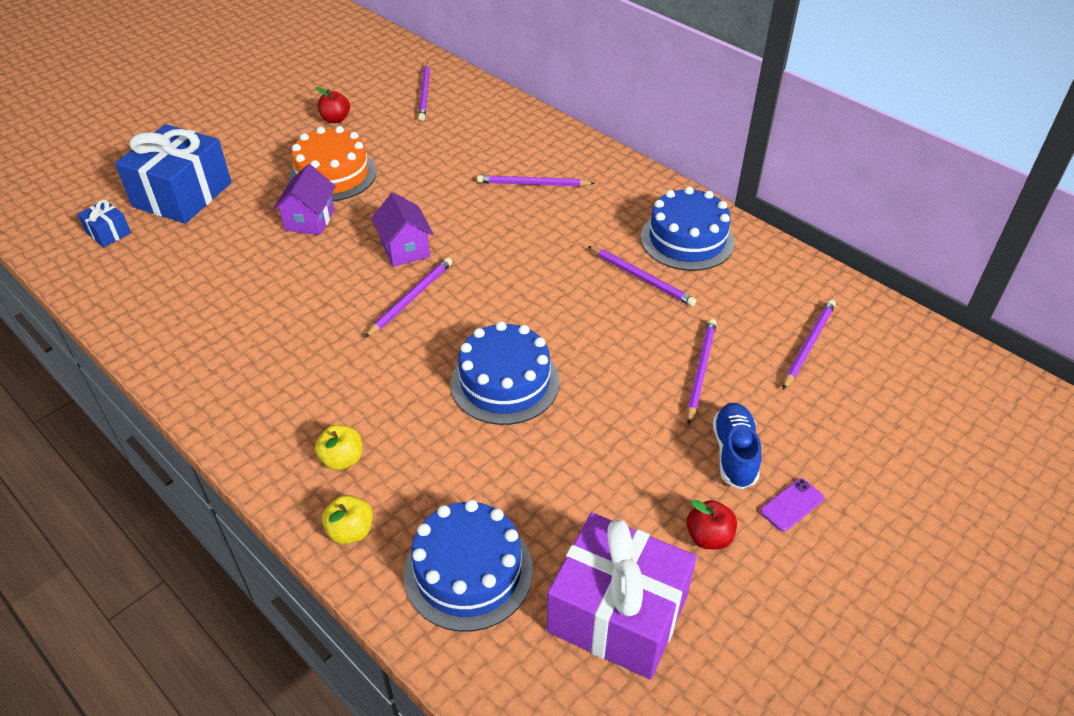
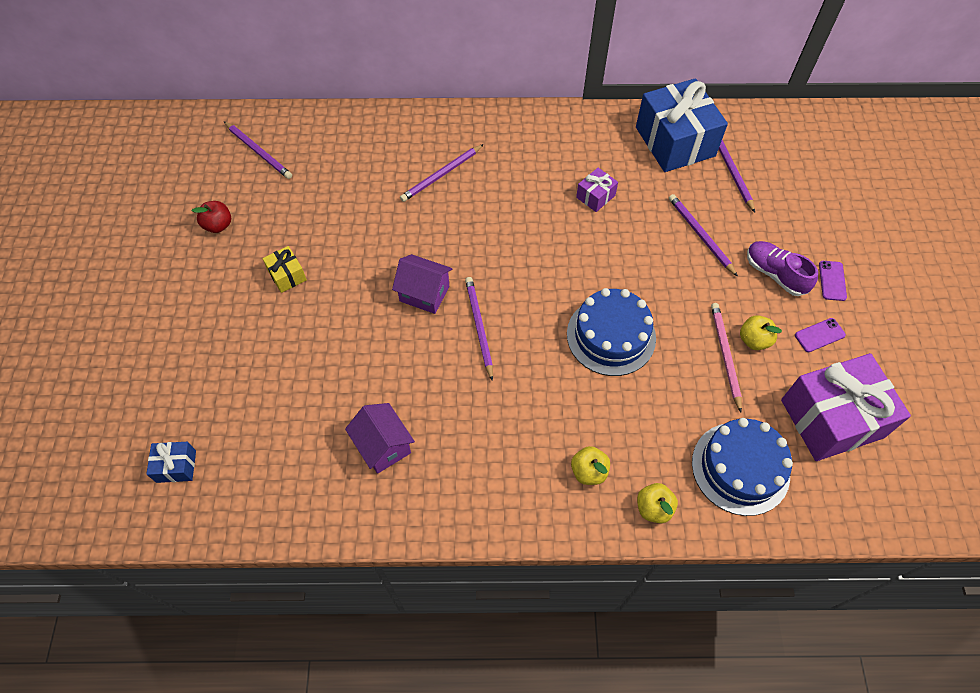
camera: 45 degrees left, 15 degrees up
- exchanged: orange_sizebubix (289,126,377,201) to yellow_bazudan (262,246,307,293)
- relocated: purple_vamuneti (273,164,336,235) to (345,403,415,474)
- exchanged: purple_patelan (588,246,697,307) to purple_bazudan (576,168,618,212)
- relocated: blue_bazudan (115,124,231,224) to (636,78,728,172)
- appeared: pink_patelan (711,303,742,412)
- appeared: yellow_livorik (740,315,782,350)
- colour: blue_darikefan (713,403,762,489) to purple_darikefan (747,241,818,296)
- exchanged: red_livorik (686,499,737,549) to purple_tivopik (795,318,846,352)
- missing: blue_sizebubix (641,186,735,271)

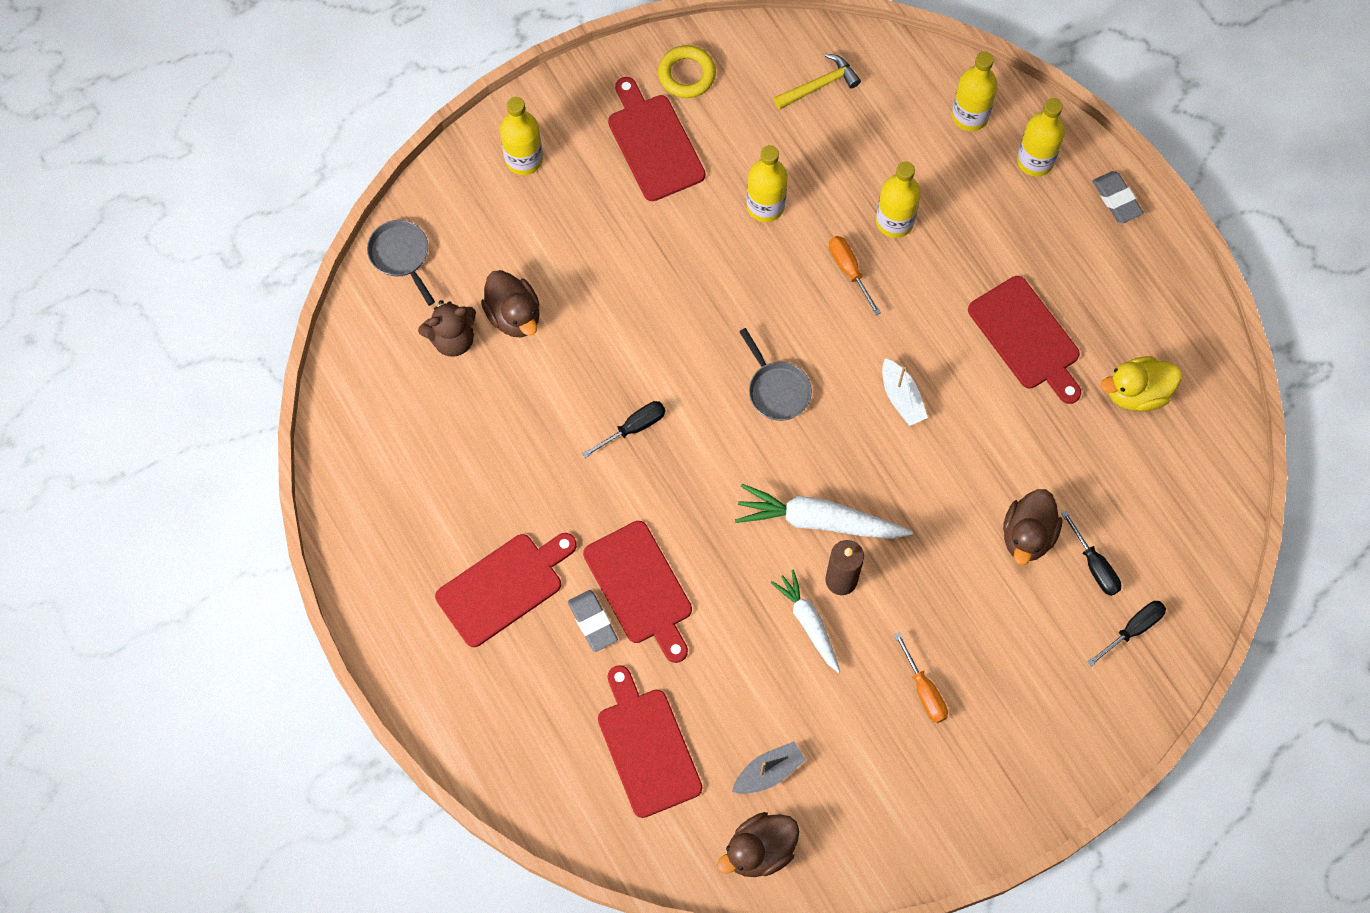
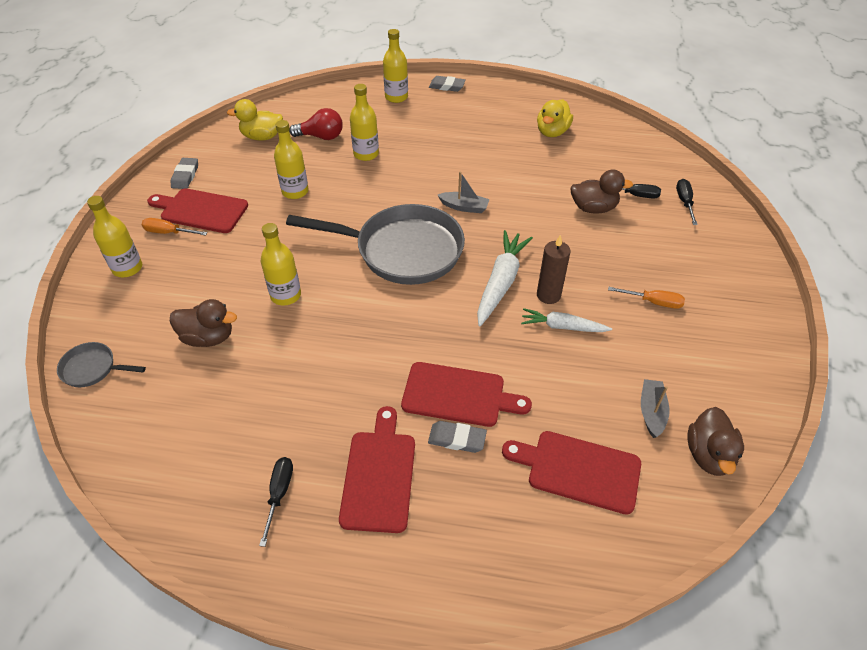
camera: 50 degrees left, 20 degrees down
- relocated: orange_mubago (829,236,881,315) to (142,218,208,236)
- exchanged: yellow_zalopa (658,45,716,98) to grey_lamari (171,158,198,189)
- exchanged: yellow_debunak (774,54,861,110) to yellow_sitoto (227,99,283,141)
- relocated: black_mubago (582,401,666,458) to (259,457,293,547)
- relocated: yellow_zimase (952,52,998,131) to (261,223,301,306)
- size: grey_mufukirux (739,328,812,421) = (286,204,465,285) x2.28
- appeared: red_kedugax (289,108,343,140)
- colour: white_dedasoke (882,358,928,426) to grey_dedasoke (438,172,490,213)
- spun: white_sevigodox (735,484,913,539) = (477,230,533,326) 150 degrees clockwise
- spun: brown_sitoto (1003,489,1062,565) = (570,169,633,214) 60 degrees counterclockwise
- missing: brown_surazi (418,300,476,357)
- missing: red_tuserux (968,276,1081,404)

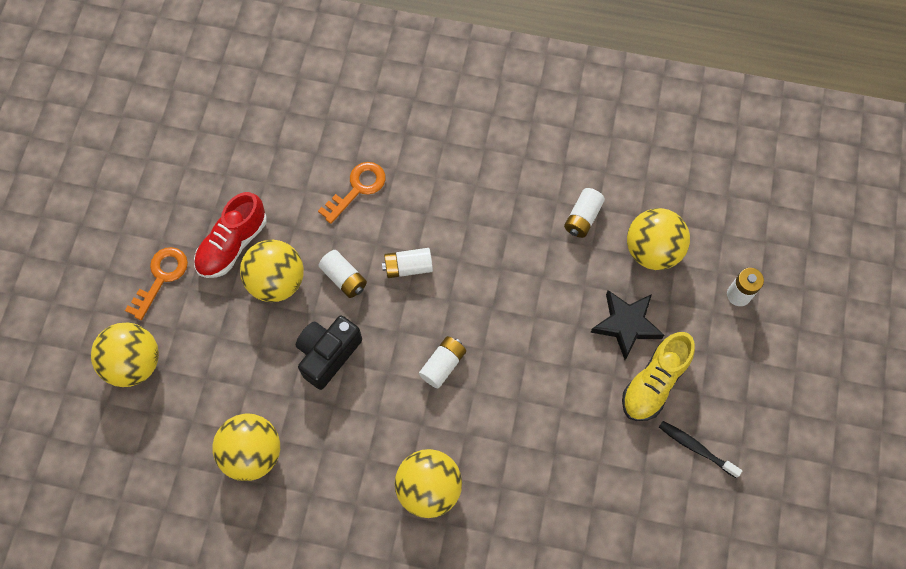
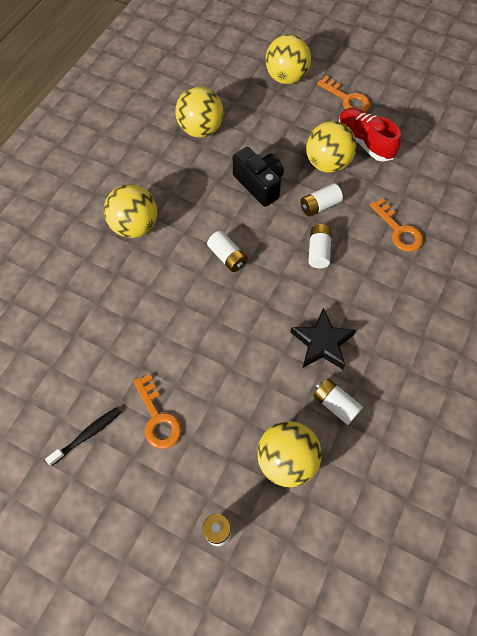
camera: 105 degrees right, 5 degrees down
- exchanged: yellow_darikefan (622,332,695,421) to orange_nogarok (133,374,182,449)
- relocated: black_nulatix (590,290,664,360) to (290,308,356,370)

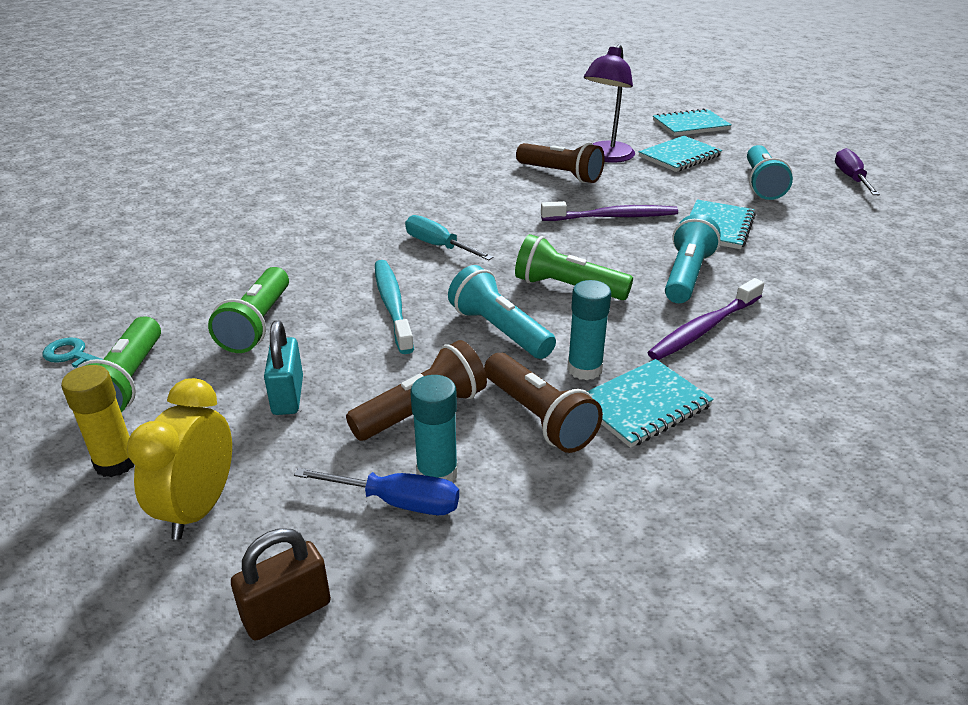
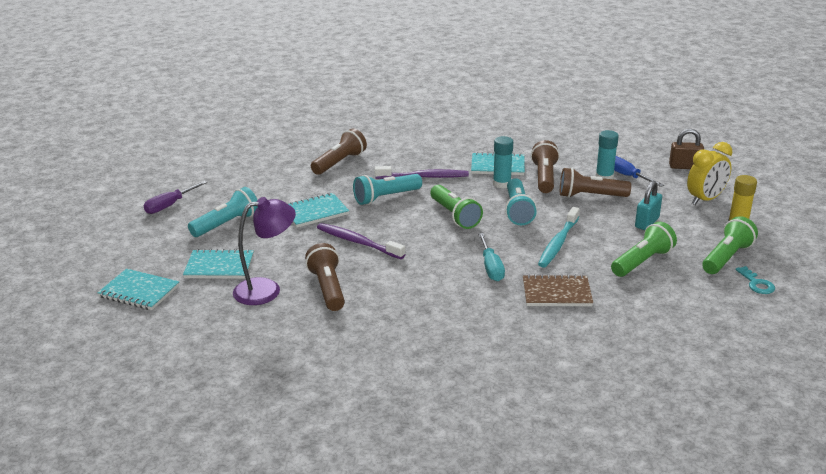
camera: 140 degrees left, 5 degrees down
- appeared: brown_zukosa (311,128,367,175)
- appeared: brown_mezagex (523,274,593,306)

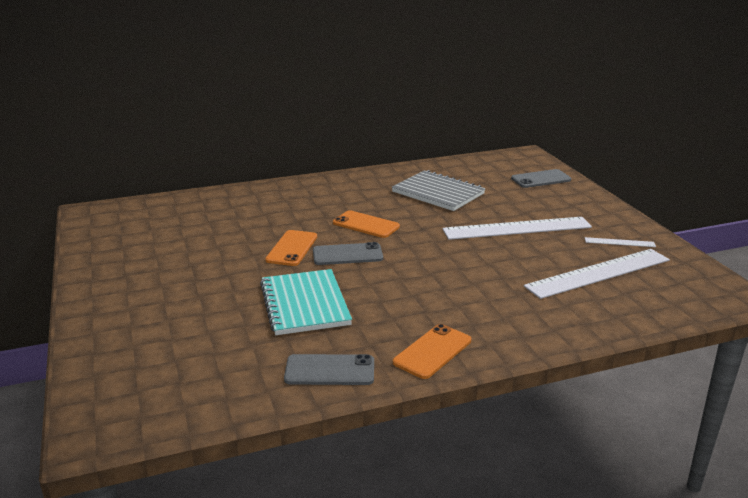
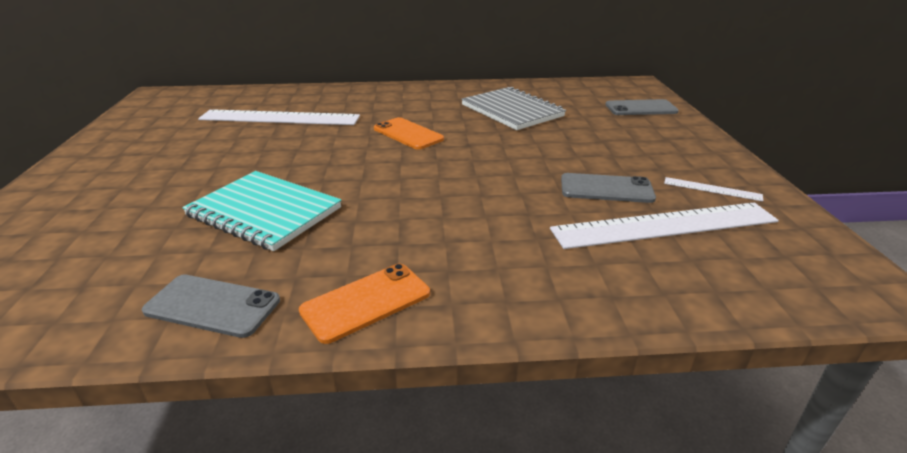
camera: 15 degrees right, 5 degrees up
- spun: turquoise_mezagex (260,269,352,335) = (182,171,342,251) 60 degrees counterclockwise
- relocated: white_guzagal (442,217,592,240) to (198,109,360,125)
- relocated: grey_tivopik (313,242,383,265) to (561,173,656,203)
- missing: orange_tivopik (265,230,317,266)

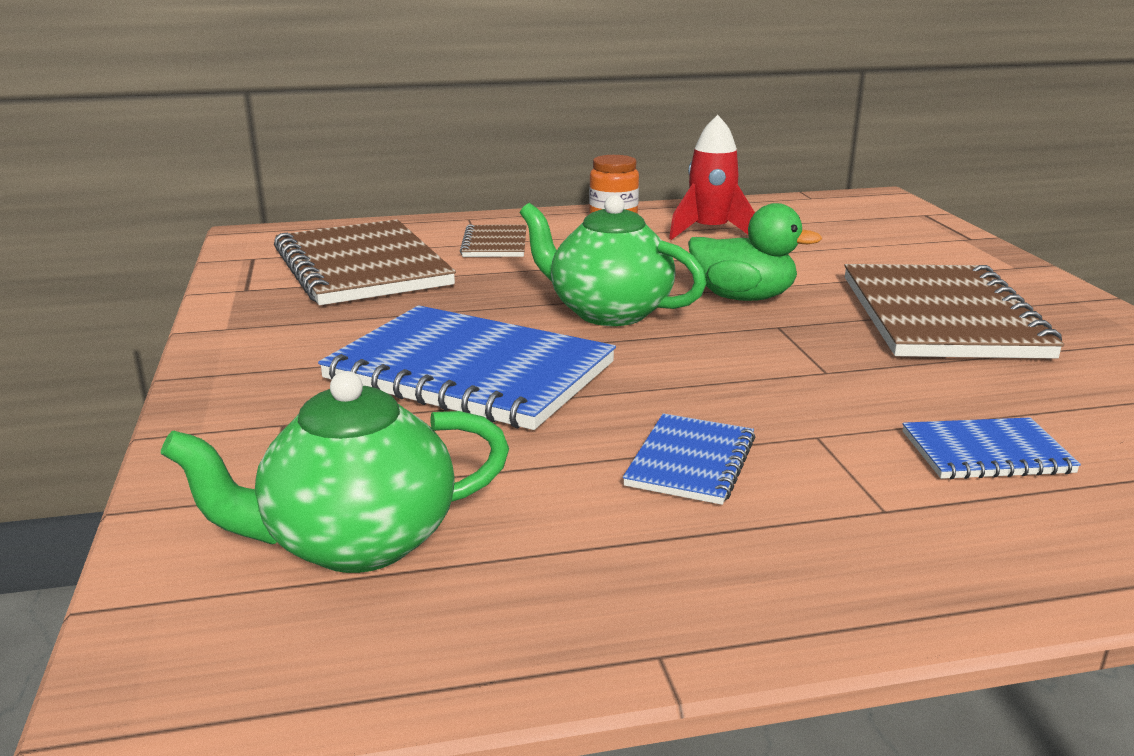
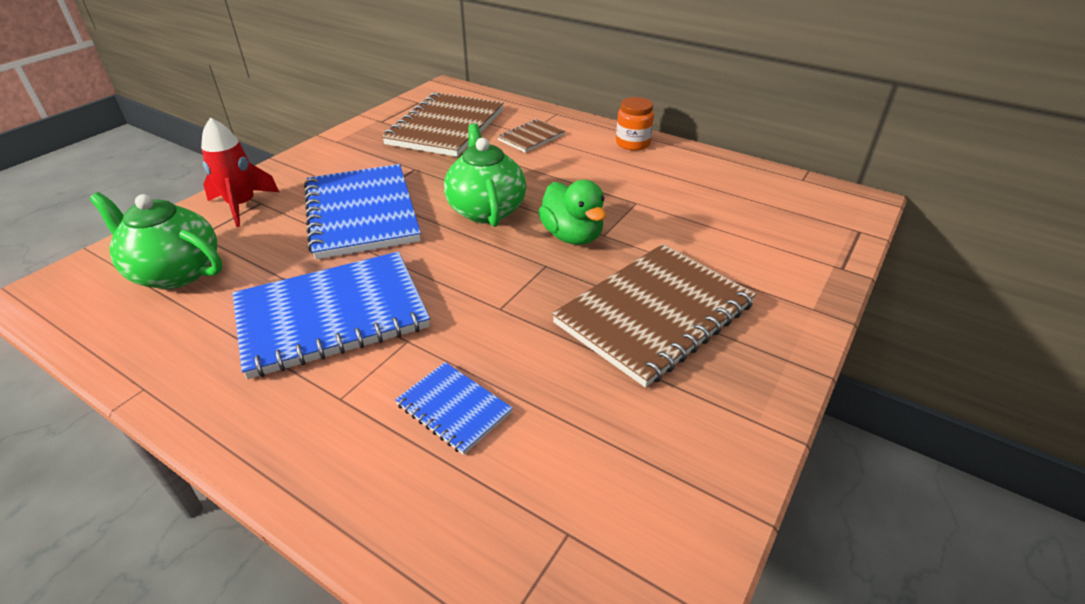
camera: 45 degrees right, 15 degrees up
- relocated: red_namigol (669,115,755,240) to (201,117,279,227)
- size: blue_mezagex (623,413,755,505) = (233,252,430,379) x2.05

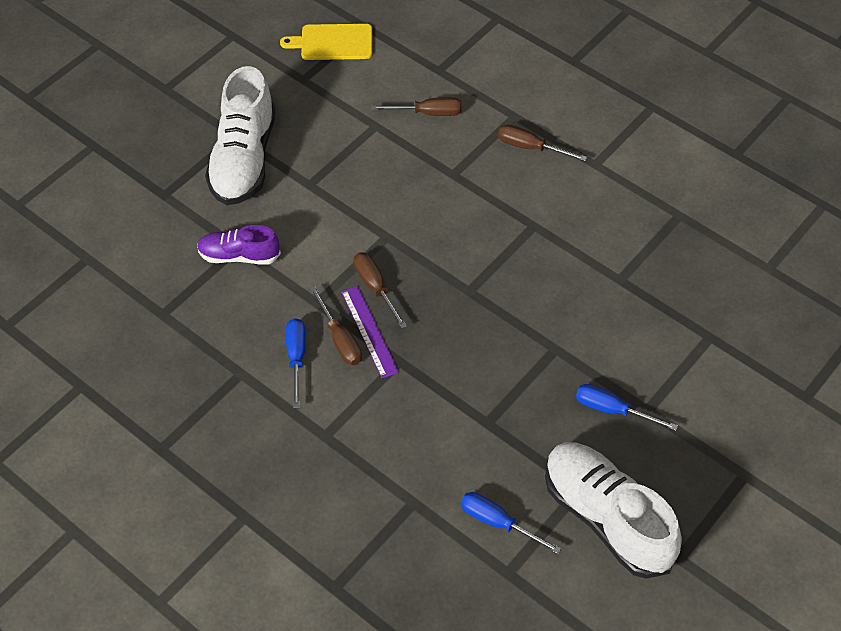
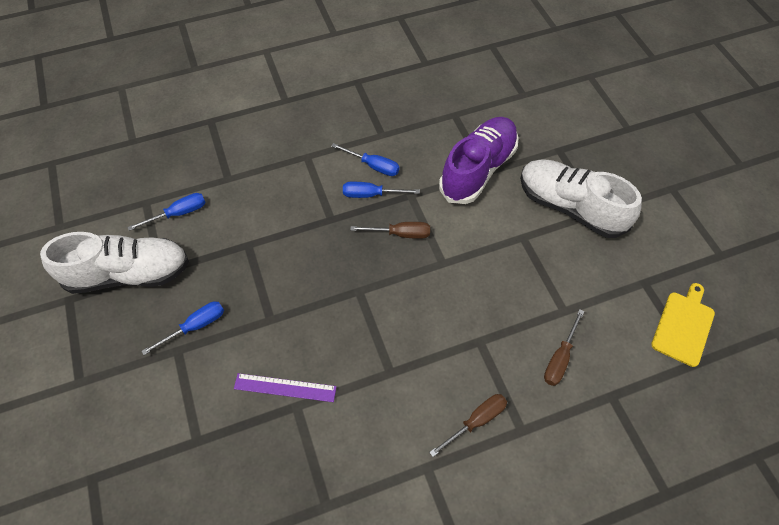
camera: 120 degrees right, 5 degrees up
- relocated: purple_guzagal (341,286,399,378) to (234,373,337,402)
- colour: brown_mubago (310,287,362,365) to blue_mubago (343,182,420,198)
- size: purple_darikefan (197,225,281,265) = (439,117,519,204) x1.79

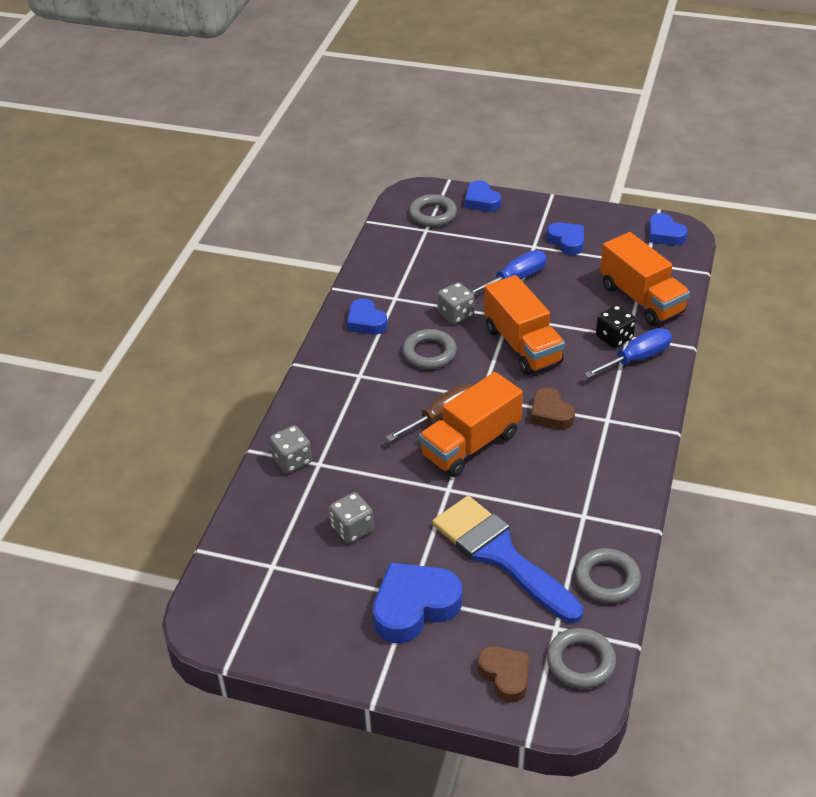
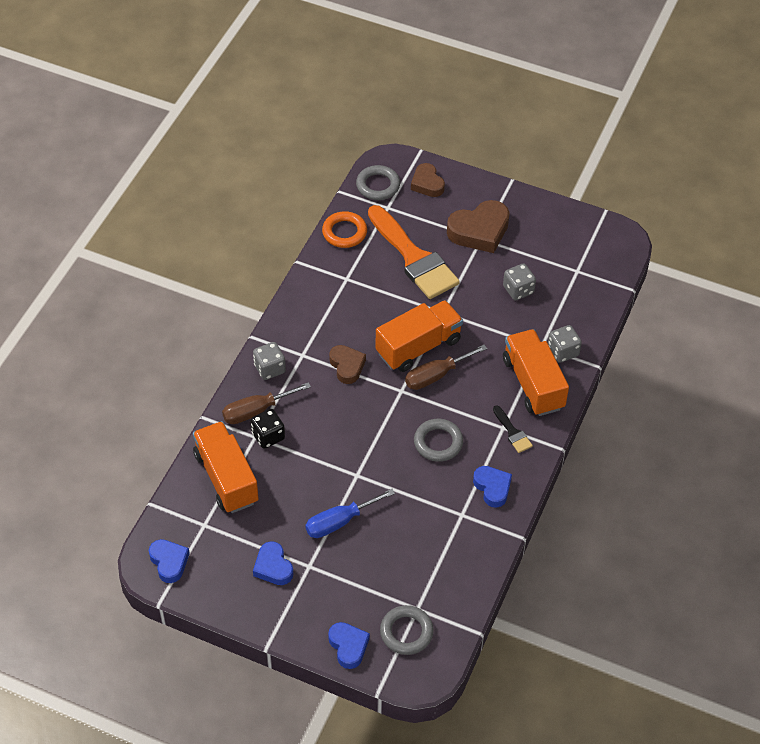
camera: 175 degrees left, 10 degrees up
- colour: blue_mubago (584,328,672,378) to brown_mubago (222,382,311,424)
- relocated: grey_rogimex (438,282,475,324) to (253,342,286,380)
- colour: grey_zalopa (575,548,641,603) to orange_zalopa (322,211,367,248)
- colour: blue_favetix (432,496,583,623) to orange_favetix (368,205,460,299)
- colour: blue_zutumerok (373,562,462,643) to brown_zutumerok (447,200,510,253)
- appeared: black_favetix (493,405,533,453)
- relocated: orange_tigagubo (484,275,565,375) to (503,329,569,416)

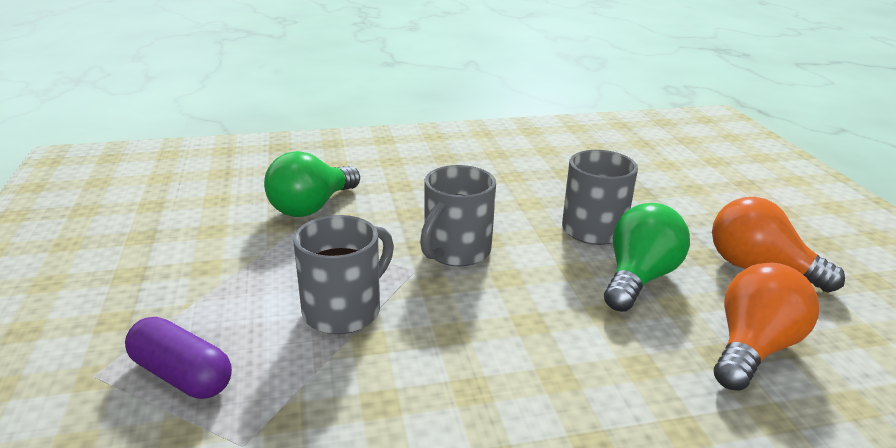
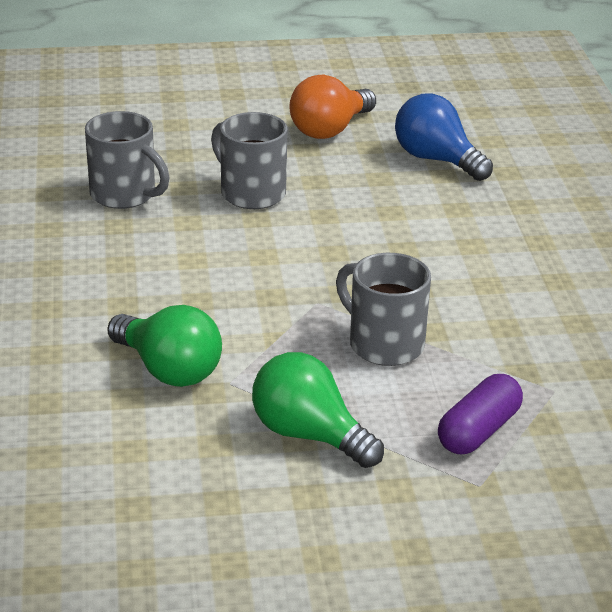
camera: 85 degrees left, 5 degrees up
- relocated: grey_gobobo (420,165,496,266) to (85,111,170,209)
- relocated: green_kedugax (604,203,690,312) to (252,352,384,468)
- colour: orange_kedugax (714,263,819,391) to blue_kedugax (395,94,493,181)

